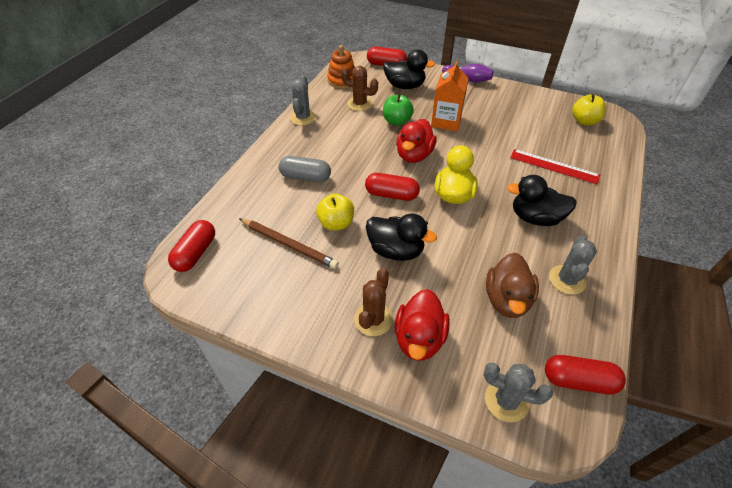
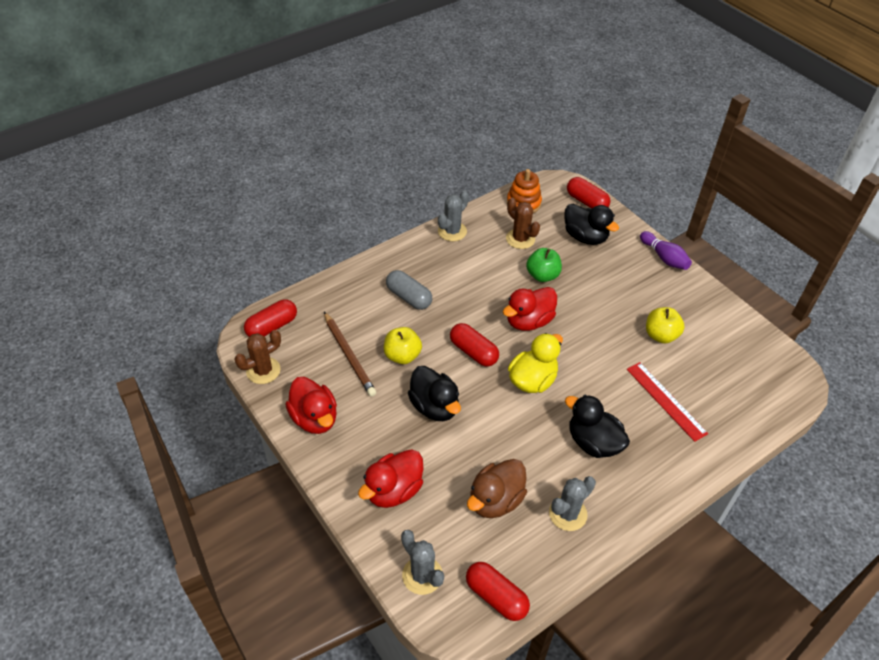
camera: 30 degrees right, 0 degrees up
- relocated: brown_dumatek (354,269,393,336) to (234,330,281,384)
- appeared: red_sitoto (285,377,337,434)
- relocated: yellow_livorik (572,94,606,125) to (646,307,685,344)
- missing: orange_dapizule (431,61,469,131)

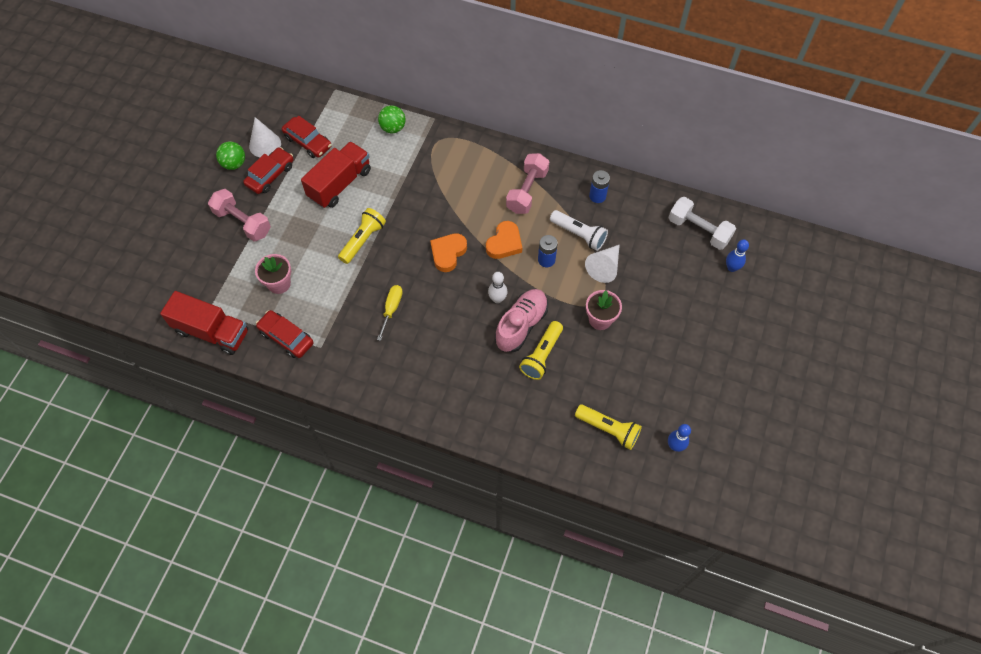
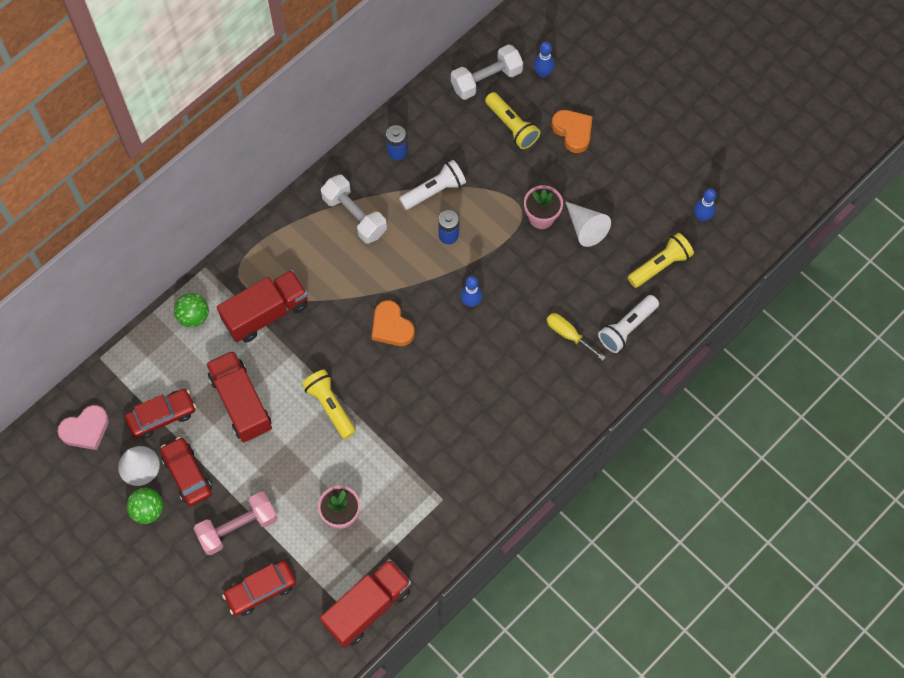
camera: 65 degrees left, 5 degrees up
- appeared: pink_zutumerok (57,405,109,450)
- appeared: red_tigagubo (217,270,308,342)
- relocated: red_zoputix (256,310,314,358) to (222,560,296,616)
- colour: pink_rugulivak (506,153,549,214) to white_rugulivak (321,175,387,244)
- colour: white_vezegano (488,272,508,303) to blue_vezegano (461,276,482,307)
- relocated: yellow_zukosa (519,321,563,380) to (485,92,540,149)
- relocated: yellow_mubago (377,285,403,341) to (547,313,606,361)
- relocated: orange_zutumerok (486,221,522,259) to (552,110,593,153)
- relocated: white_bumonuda (585,245,620,283) to (566,202,611,247)
- appeared: white_zukosa (598,295,659,353)
- missing: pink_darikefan (495,289,548,352)

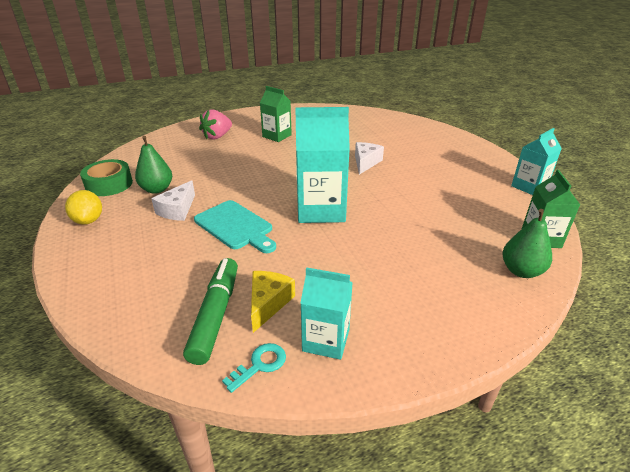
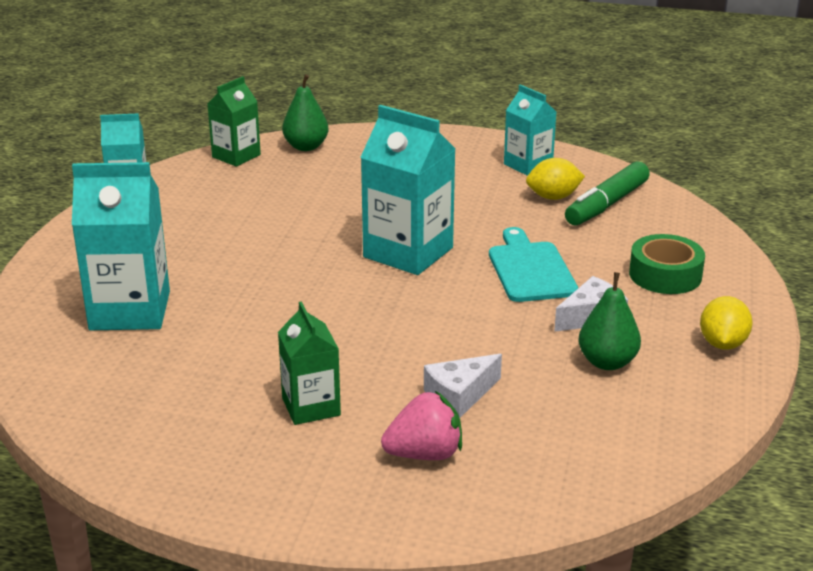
camera: 145 degrees left, 5 degrees down
- appeared: turquoise_dapizule (72,162,170,330)
- relocated: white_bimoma (355,142,384,175) to (424,354,502,418)
- exchanged: yellow_bimoma (251,271,295,333) to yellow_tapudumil (526,158,585,200)
- relocated: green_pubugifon (80,159,133,196) to (629,234,705,294)
- missing: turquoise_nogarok (222,343,286,393)

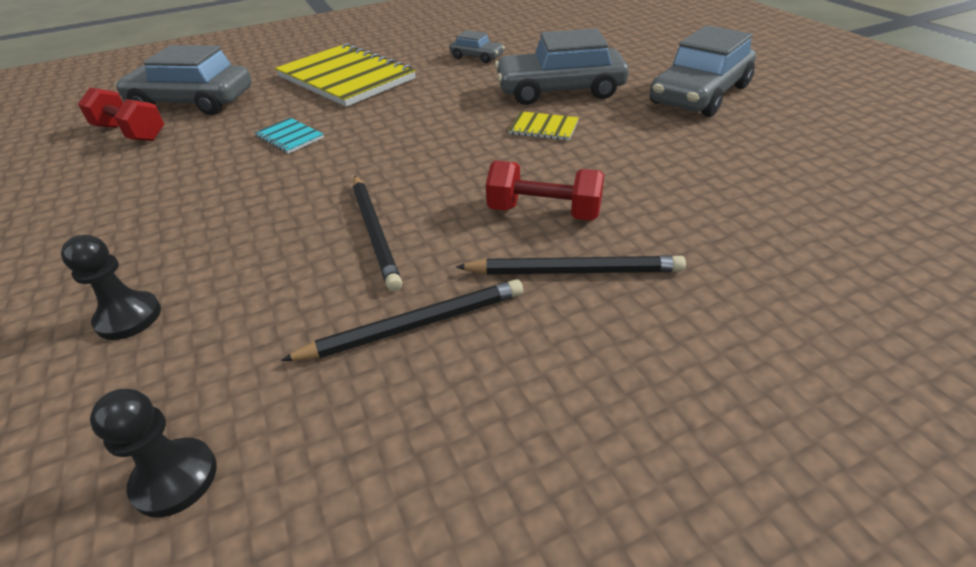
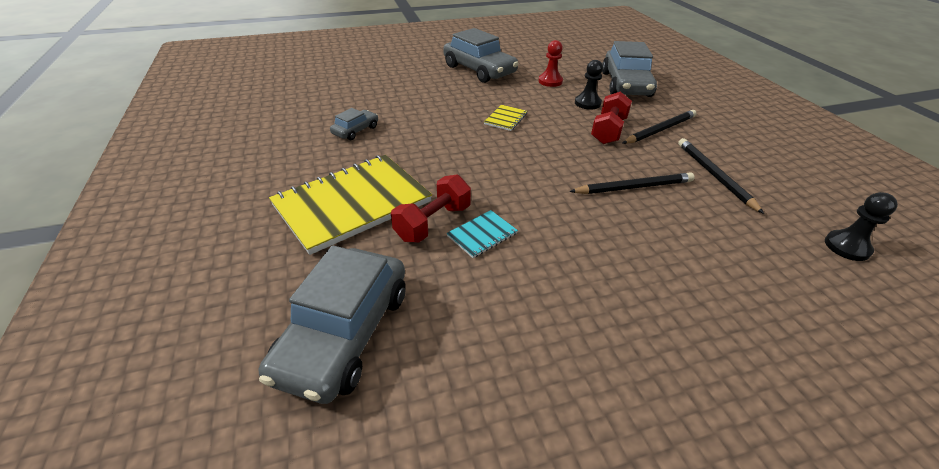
camera: 85 degrees left, 0 degrees up
- relocated: red_rugulivak (78,88,164,141) to (391,174,471,243)
- appeared: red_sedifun (538,40,563,87)
- relocated: black_sedifun (61,235,161,340) to (575,60,603,110)
- relocated: grey_zoputix (495,28,629,105) to (602,41,657,97)
- spun: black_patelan (456,255,686,275) = (622,110,696,144) 45 degrees clockwise

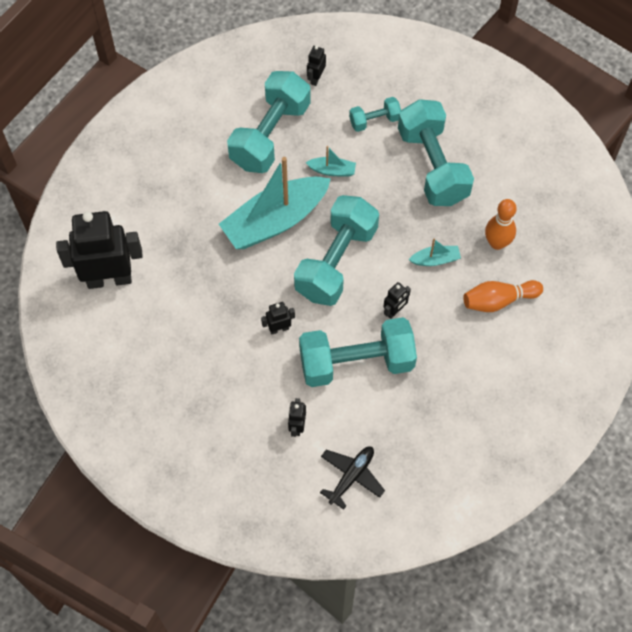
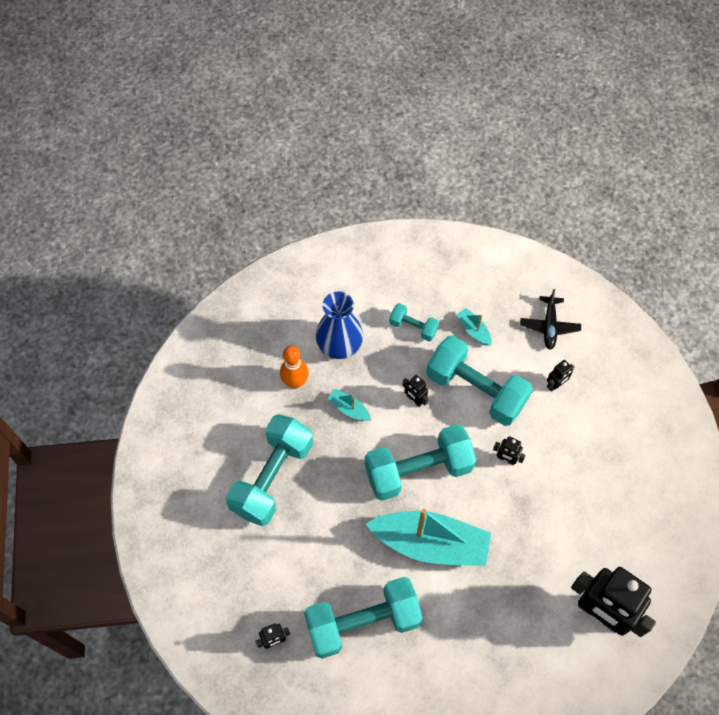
camera: 135 degrees left, 0 degrees up
- exchanged: orange_vezegano (463,280,543,312) to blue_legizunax (316,292,363,359)
- relocated: turquoise_rugulivak (349,97,401,132) to (389,303,439,341)
- spun: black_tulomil (383,282,411,319) = (403,375,428,407) 135 degrees counterclockwise
- relocated: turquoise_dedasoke (305,146,356,177) to (456,308,491,346)
- spun: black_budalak (320,447,385,510) = (520,289,581,350) 75 degrees counterclockwise

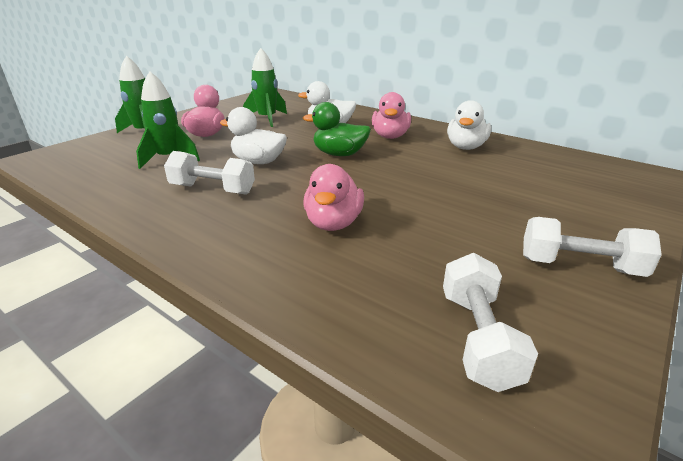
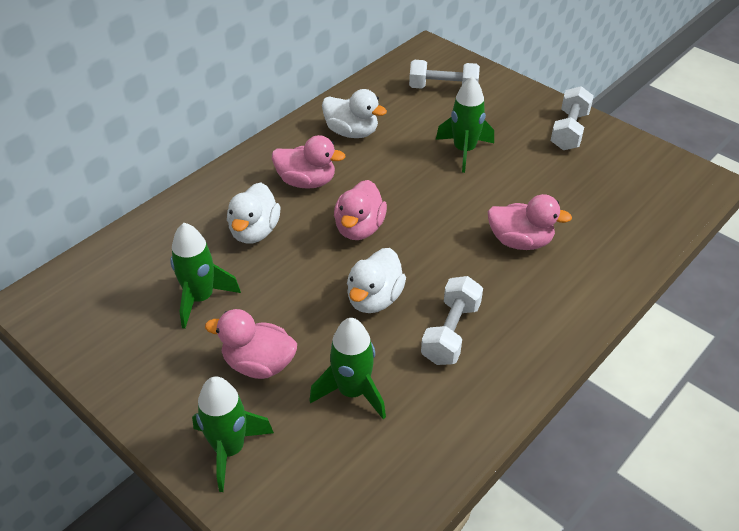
camera: 85 degrees left, 15 degrees up
- colour: green_sitoto (302,102,371,156) to pink_sitoto (334,180,387,240)
- relocated: white_rugulivak (443,253,538,392) to (409,60,480,89)
- appeared: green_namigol (436,76,494,173)

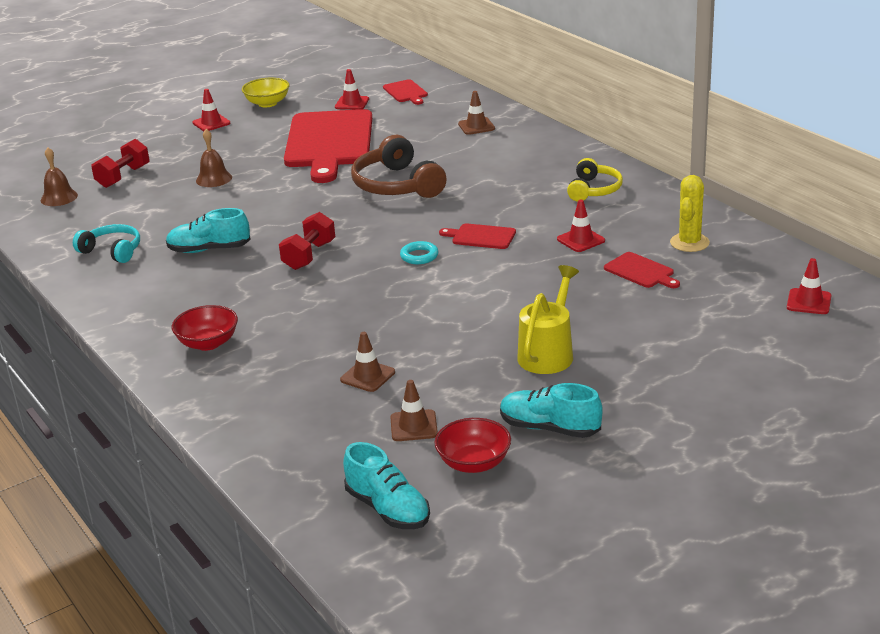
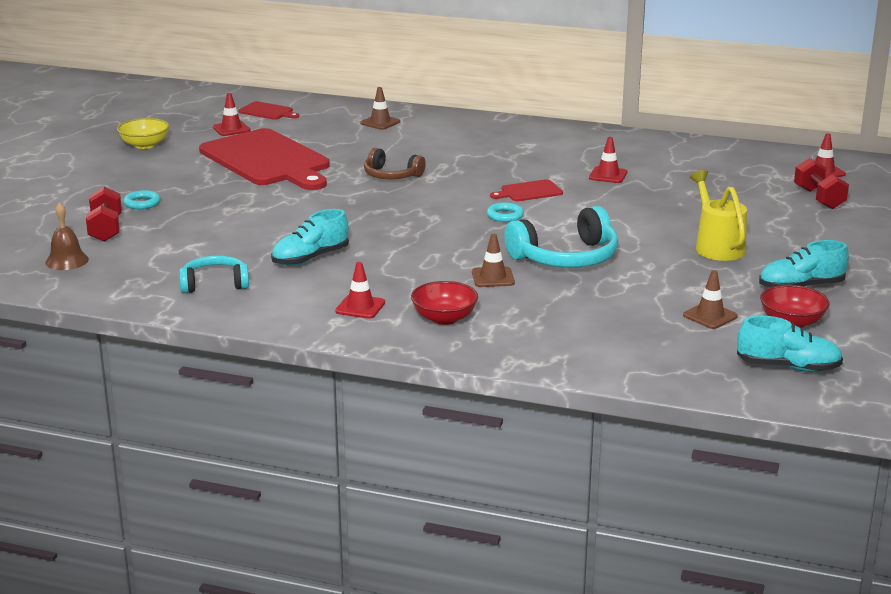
camera: 40 degrees left, 5 degrees down
- appeared: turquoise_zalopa (123,190,160,209)
- relocated: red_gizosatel (192,89,230,131) to (335,262,385,319)
- size: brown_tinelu (351,135,447,198) = (364,148,426,179) x0.62
- relocated: brown_gizosatel (340,332,395,392) to (472,234,515,287)
- appeared: turquoise_tinelu (504,206,618,268)
- relocated: red_rugulivak (279,212,335,270) to (794,158,849,209)
- missing: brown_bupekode (196,129,232,187)
- missing: yellow_tinelu (567,158,623,202)
- missing: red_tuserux (604,252,680,288)
- missing: yellow_dumatek (670,175,710,252)

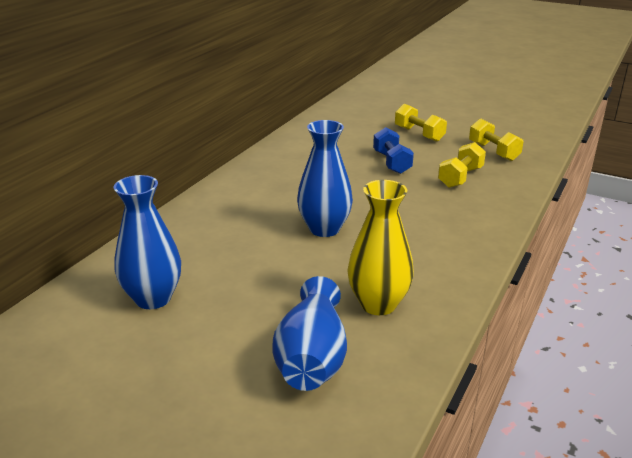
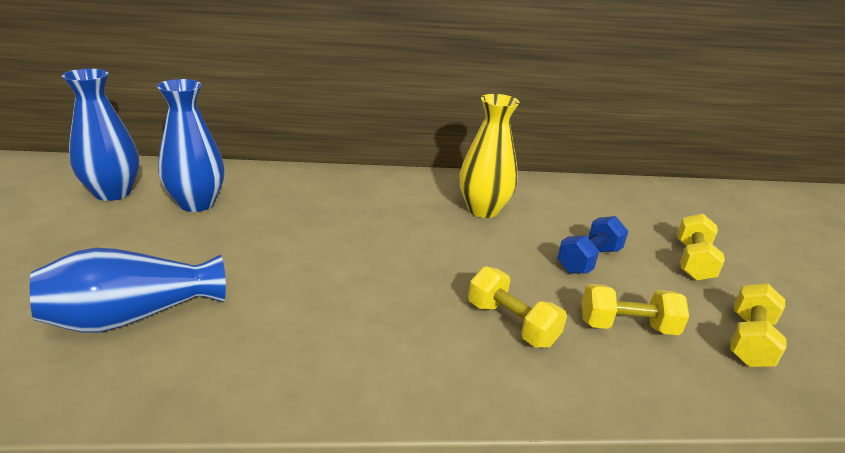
camera: 55 degrees right, 0 degrees up
- relocated: blue_legizunax (297,120,353,237) to (62,69,139,201)
- relocated: yellow_legizunax (347,180,414,315) to (459,94,520,218)
- appeared: yellow_rugulivak (468,266,567,347)

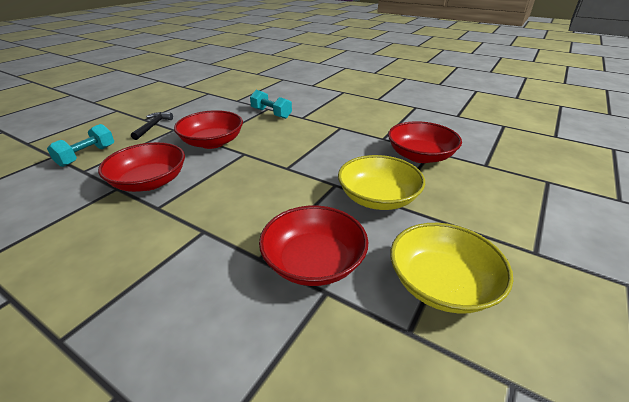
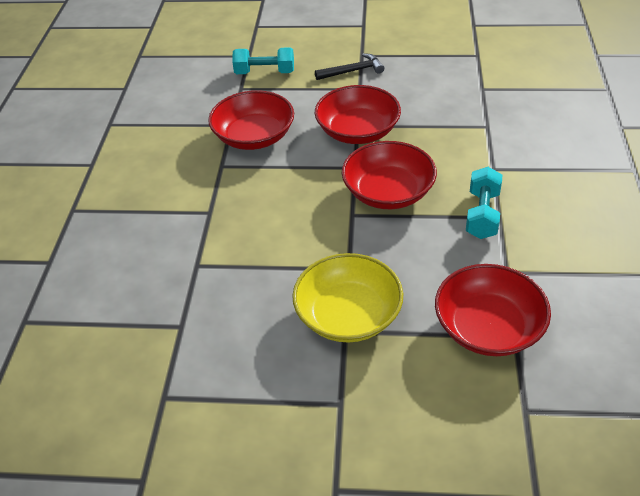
camera: 65 degrees right, 10 degrees up
- relocated: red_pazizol (259,205,368,286) to (342,141,437,209)
- relocated: turquoise_rugulivak (250,90,292,119) to (466,167,502,239)
- missing: yellow_pazizol (390,223,513,314)

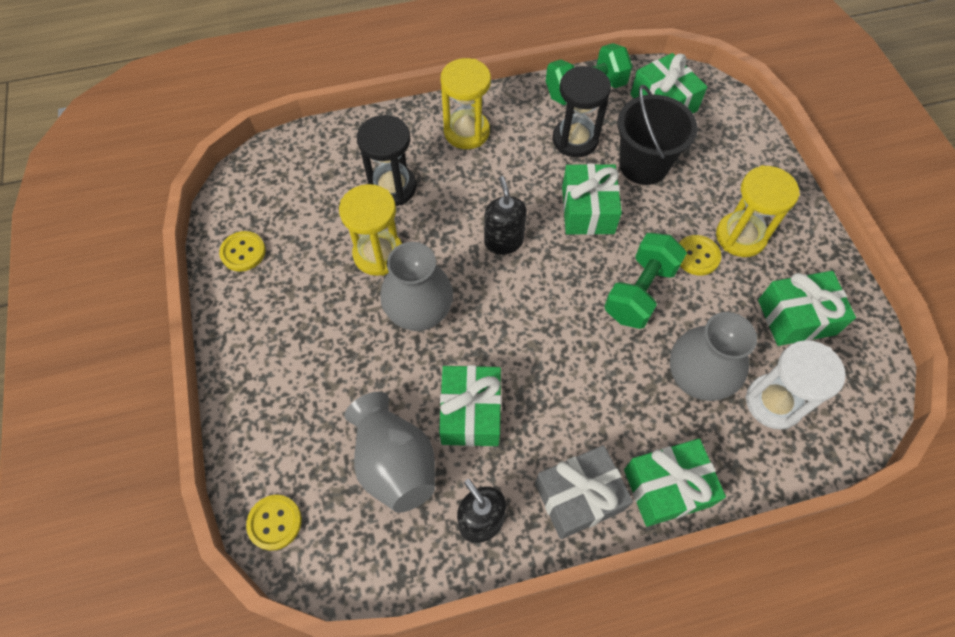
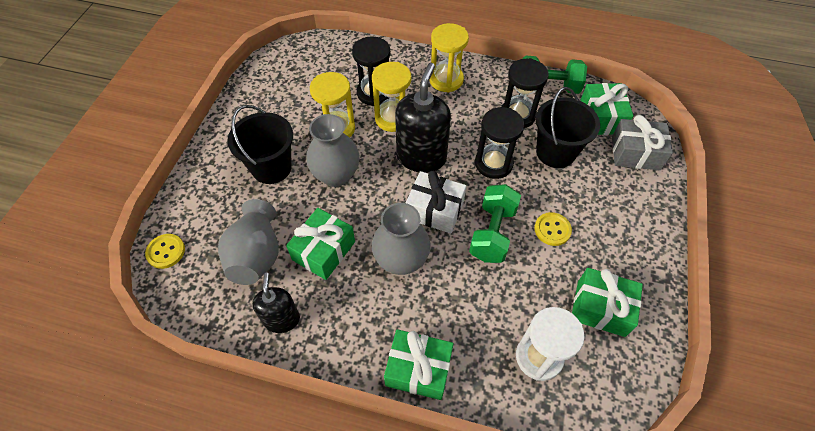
camera: 30 degrees right, 5 degrees down
- appeared: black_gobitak (227,105,293,184)
- relocated: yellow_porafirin (716,165,800,257) to (372,62,411,132)
- relocated: grey_legizunax (670,312,757,401) to (372,203,431,275)
- size: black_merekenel (484,176,527,255) = (395,63,451,173) x1.67
- appeared: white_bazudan (406,171,466,234)
- spun: green_rugulivak (604,233,687,329) = (469,184,521,263) 45 degrees counterclockwise
- exchanged: green_bazudan (562,164,622,235) to black_porafirin (475,107,524,179)
- relocated: grey_bazudan (535,445,633,539) to (612,115,673,170)
- missing: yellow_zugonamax (219,231,266,272)

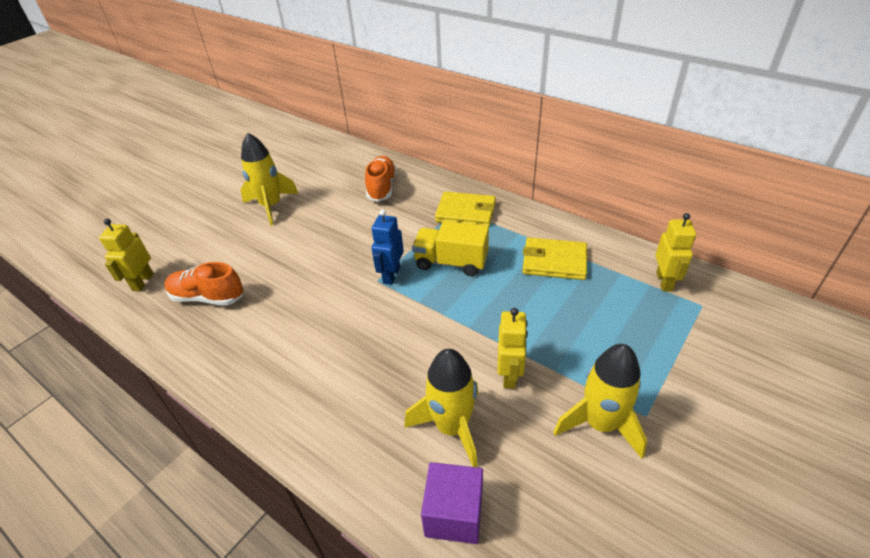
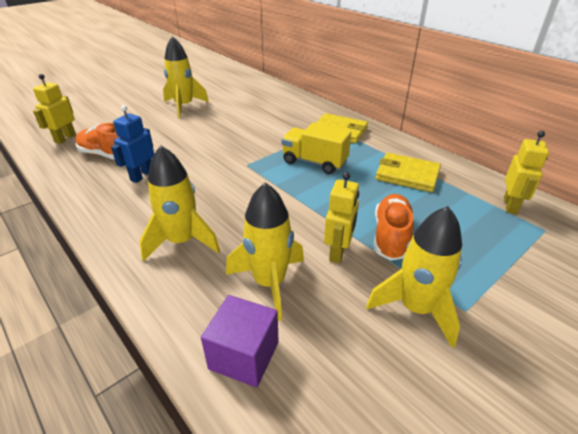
camera: 10 degrees right, 5 degrees down
- relocated: blue_tulomil (371,209,404,285) to (111,105,154,183)
- appeared: yellow_namigol (139,145,220,261)
- relocated: orange_darikefan (365,156,397,202) to (374,194,414,261)

